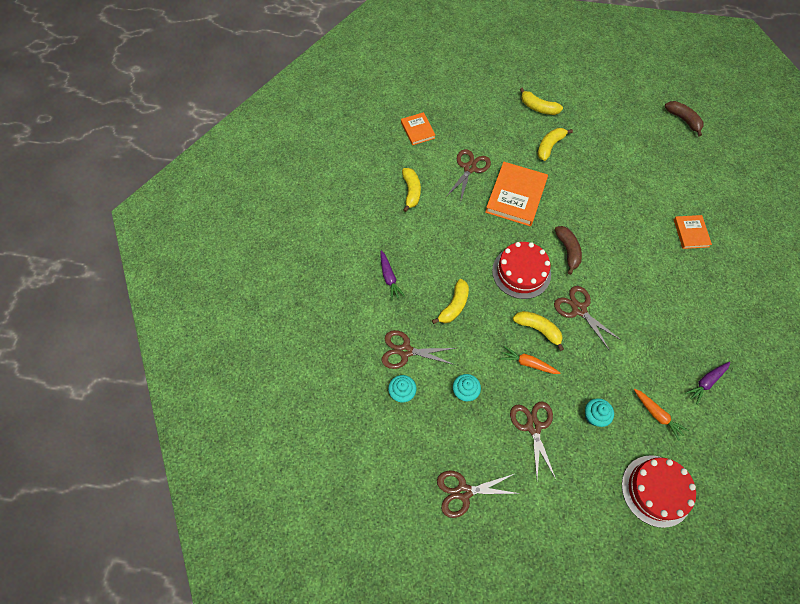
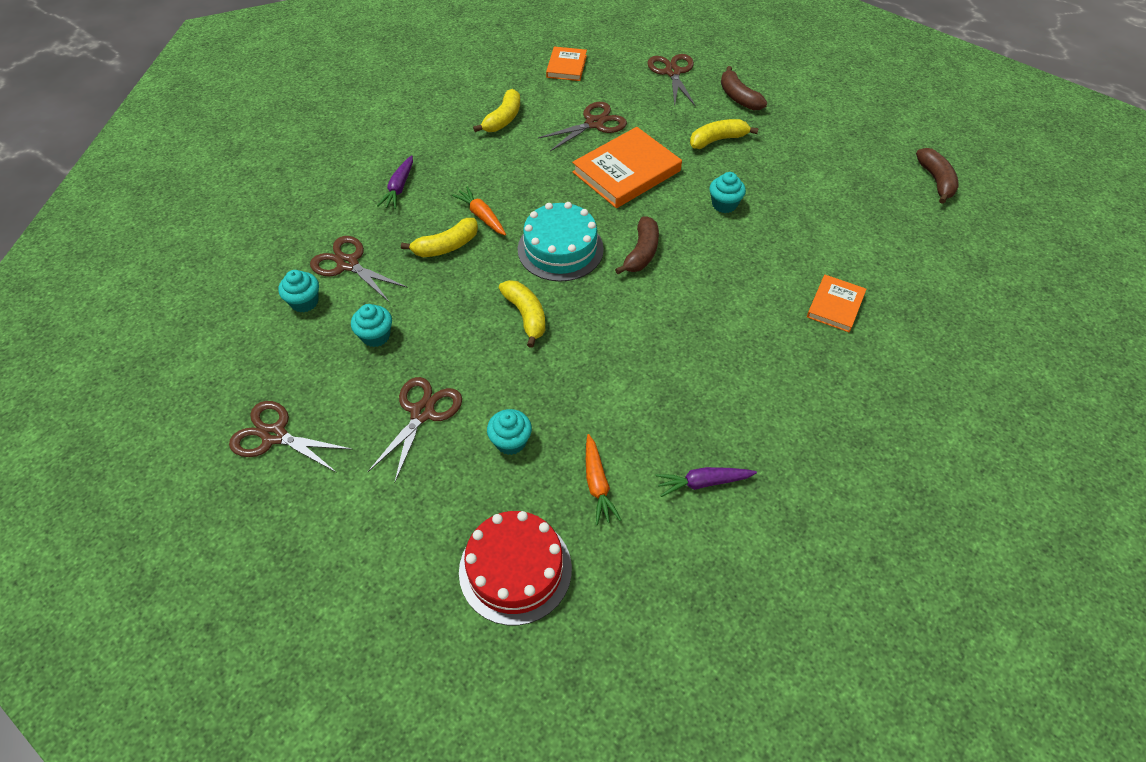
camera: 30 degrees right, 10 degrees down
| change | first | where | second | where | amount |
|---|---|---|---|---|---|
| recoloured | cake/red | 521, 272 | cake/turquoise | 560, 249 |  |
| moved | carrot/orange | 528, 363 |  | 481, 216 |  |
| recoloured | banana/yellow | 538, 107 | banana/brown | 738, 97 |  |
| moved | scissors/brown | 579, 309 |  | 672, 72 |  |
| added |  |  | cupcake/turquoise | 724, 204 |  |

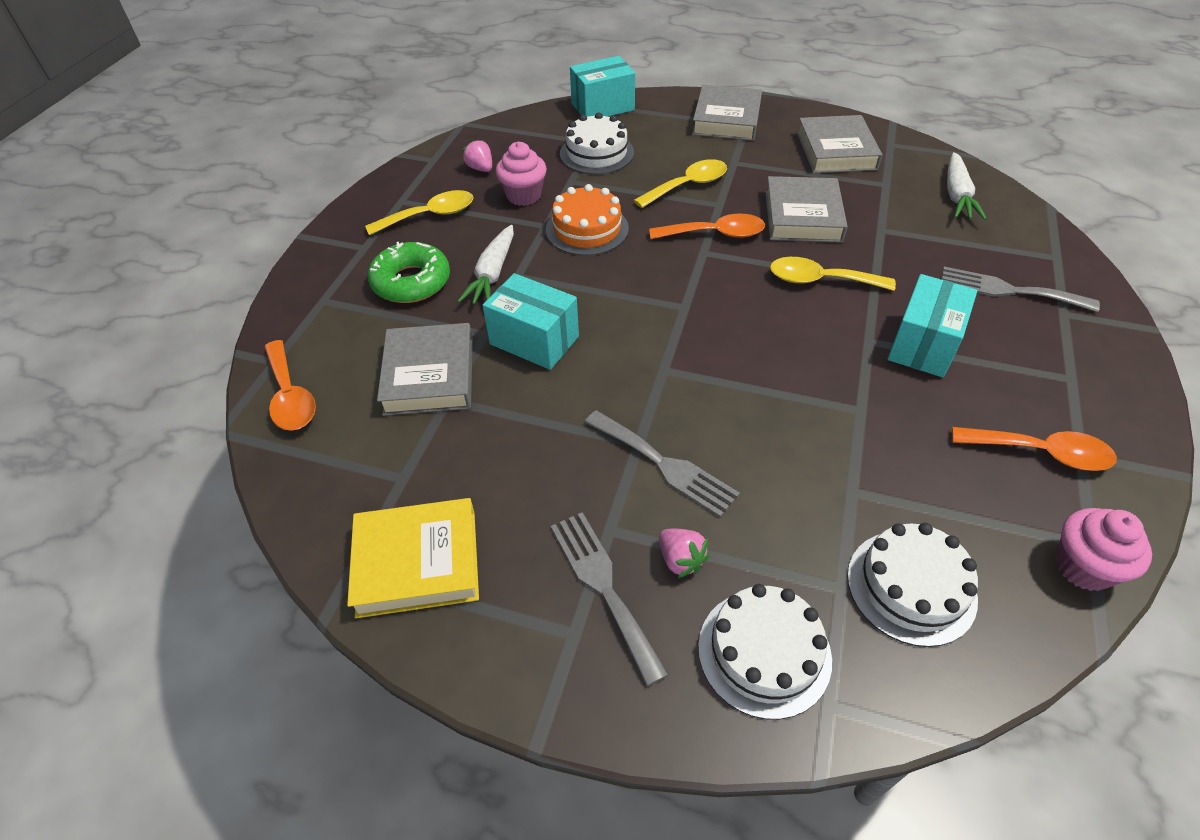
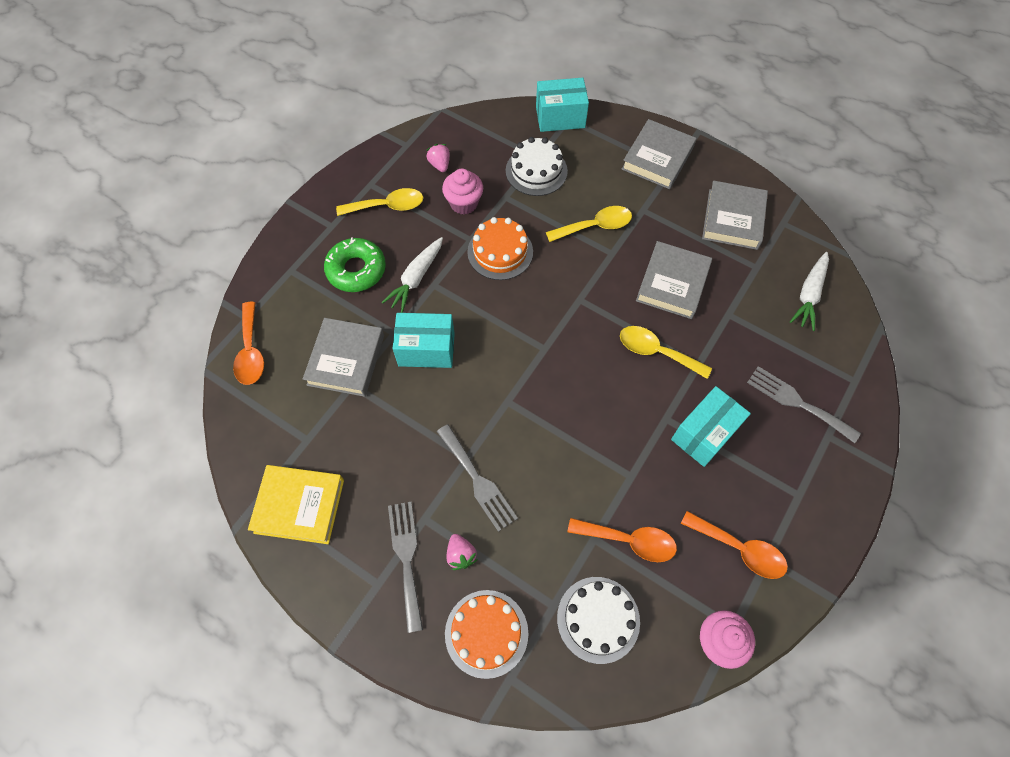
camera: 15 degrees right, 15 degrees up
| change | first | where | second | where | amount |
|---|---|---|---|---|---|
| turned | box/turquoise | 534, 340 |  | 426, 349 | 45 degrees counterclockwise |
| moved | spoon/orange | 715, 234 |  | 629, 540 |  |
| recoloured | cake/white | 764, 652 | cake/orange | 486, 633 |  |

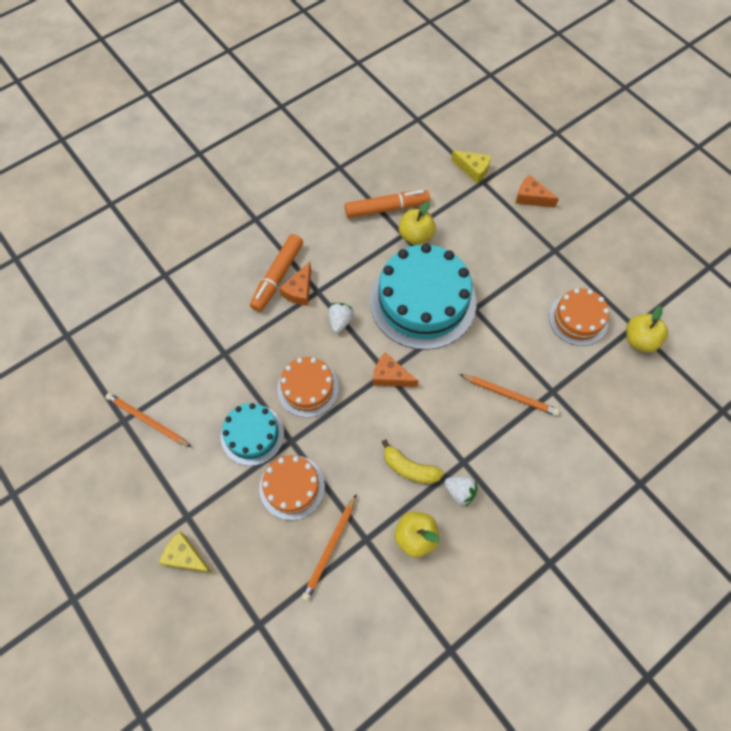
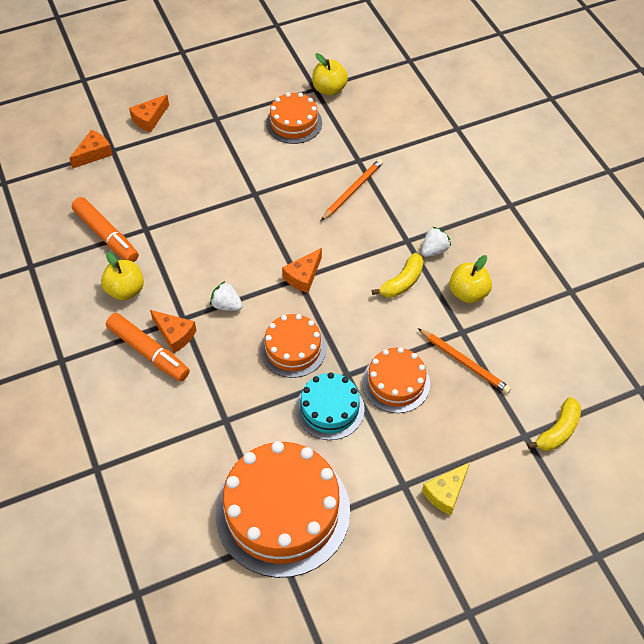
camera: 75 degrees left, 10 degrees down
| change | first | where | second | where | amount |
|---|---|---|---|---|---|
| replaced | pencil/orange | 147, 421 | cake/orange | 282, 511 |  |
| turned | marker/orange | 386, 208 |  | 106, 235 | 135 degrees clockwise |
| removed | cake/turquoise | 423, 301 |  |  |  |
| moved | apple/yellow | 416, 236 |  | 125, 290 |  |
| recoloured | cheese/yellow | 473, 169 | cheese/orange | 94, 153 |  |
| added |  |  | banana/yellow | 558, 431 |  |

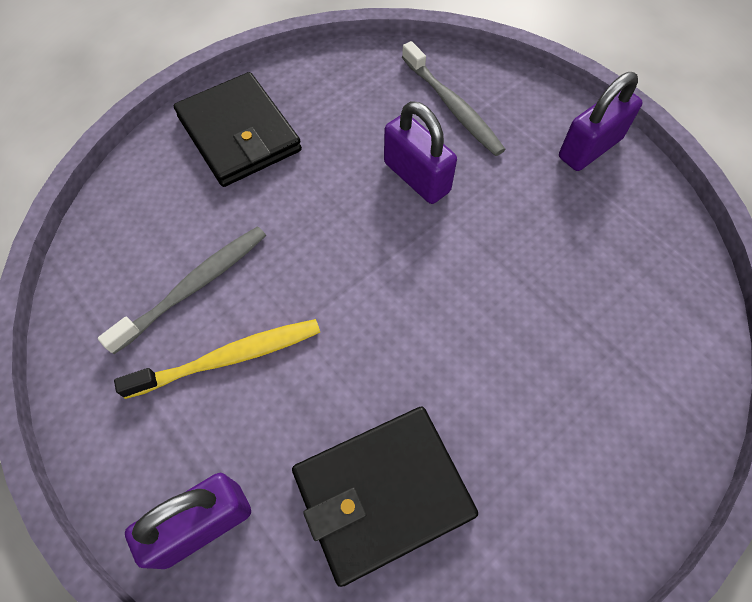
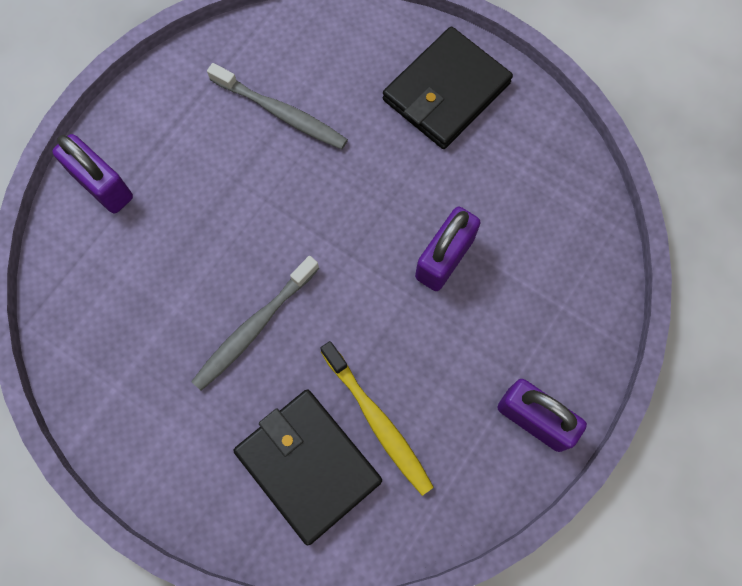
camera: 75 degrees right, 10 degrees up
| change | first | where | second | where | amount |
|---|---|---|---|---|---|
| moved | toothbrush/yellow | 228, 358 |  | 377, 421 |  |
| moved | wallet/black | 383, 494 |  | 308, 466 |  |
| moved | toothbrush/grey | 452, 106 |  | 255, 327 |  |

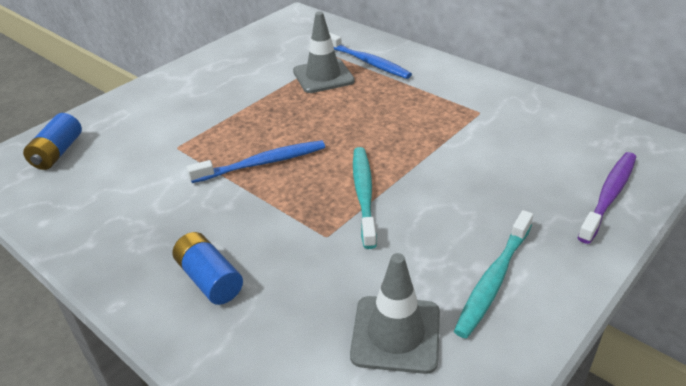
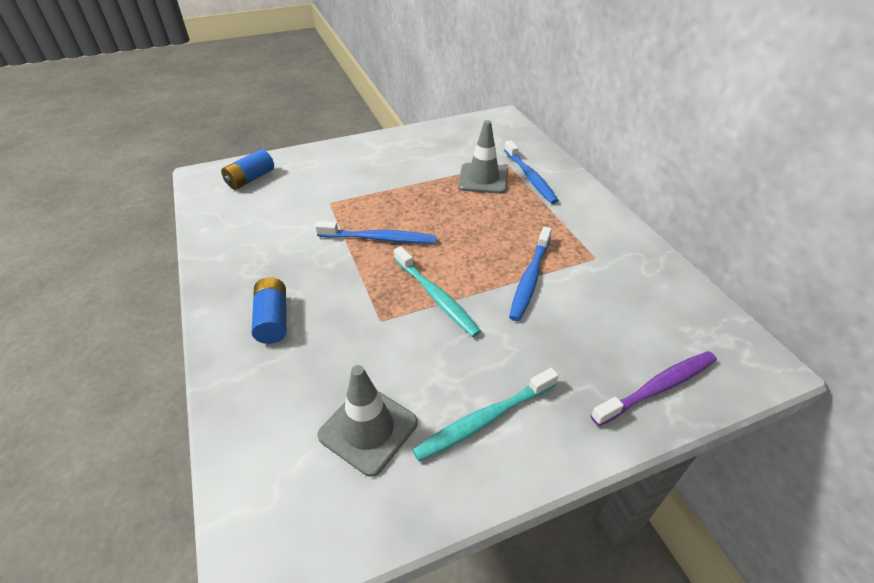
camera: 25 degrees right, 5 degrees up
| change | first | where | second | where | amount |
|---|---|---|---|---|---|
| turned | toothbrush/turquoise | 364, 195 |  | 436, 296 | 120 degrees clockwise |
| added |  |  | toothbrush/blue | 530, 278 |  |

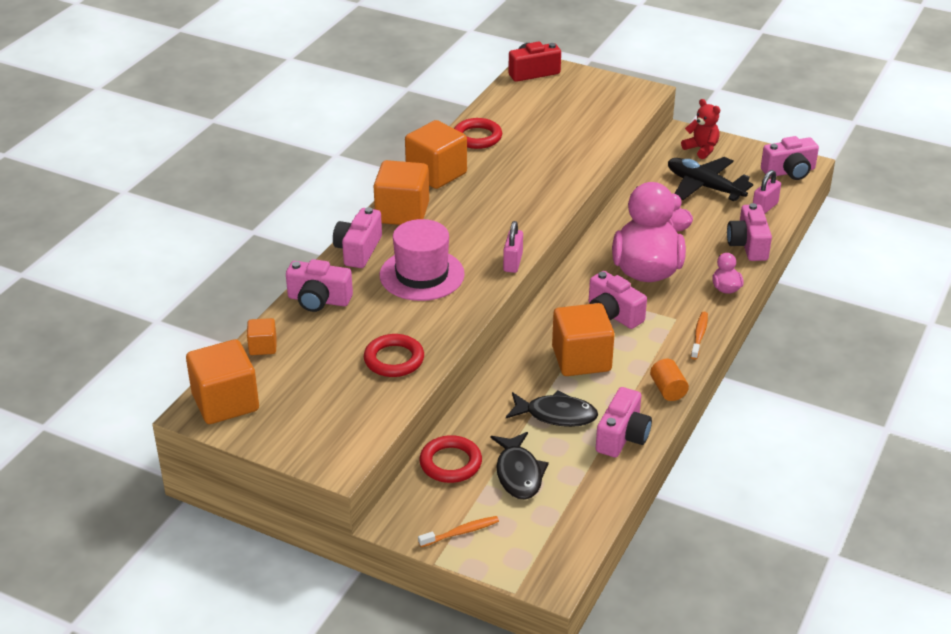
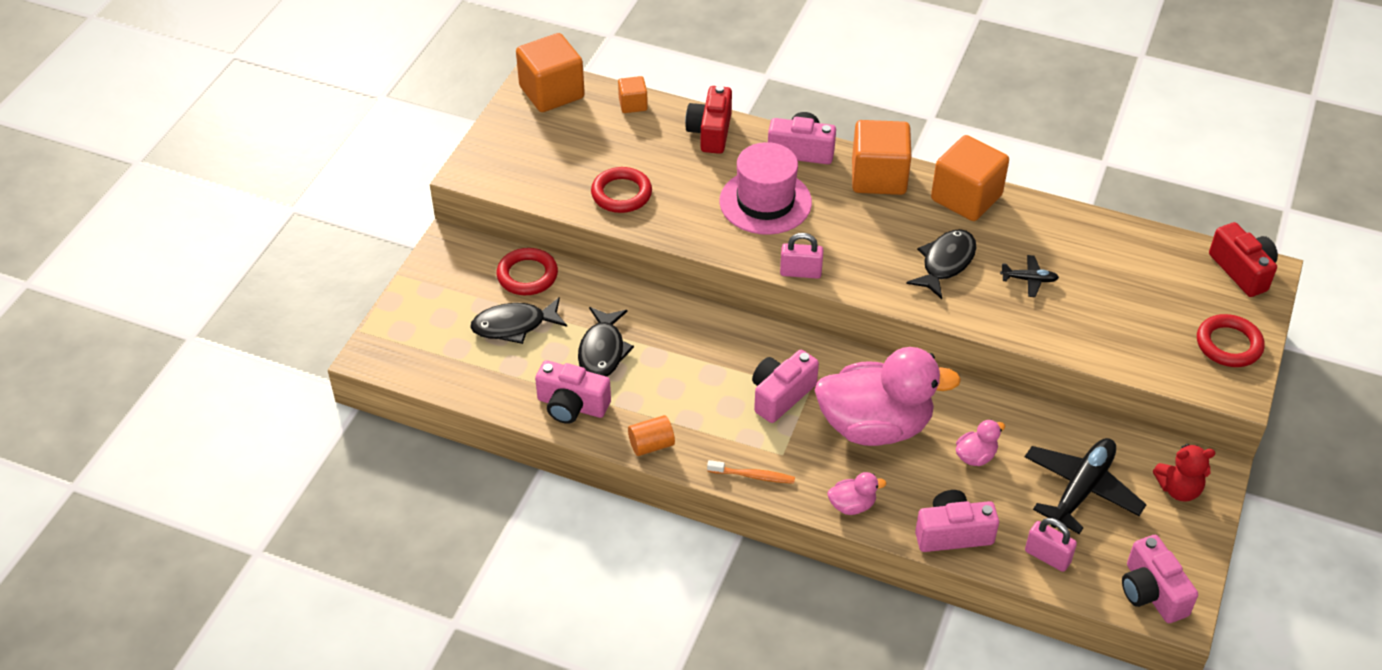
camera: 85 degrees right, 10 degrees up
| change | first | where | second | where | amount |
|---|---|---|---|---|---|
| recoloured | camera/pink | 319, 300 | camera/red | 711, 132 |  |
| removed | toothbrush/orange | 461, 532 |  |  |  |
| moved | ring/red | 477, 137 |  | 1228, 344 |  |
| removed | cube/orange | 581, 359 |  |  |  |
| turned | teddy bear/red | 701, 149 |  | 1178, 489 | 45 degrees clockwise |
| added |  |  | fish/black | 945, 263 |  |
| added |  |  | plane/black | 1029, 280 |  |

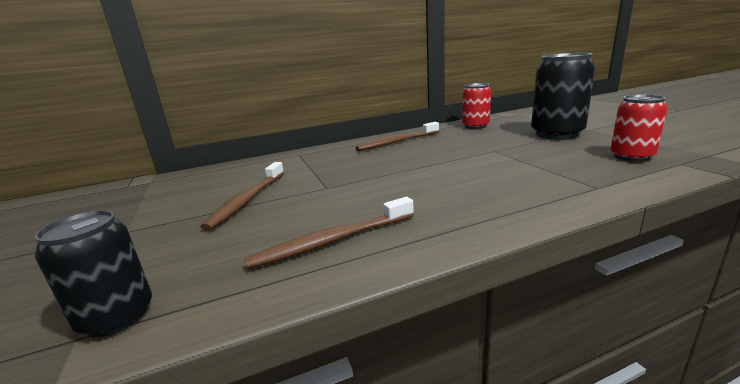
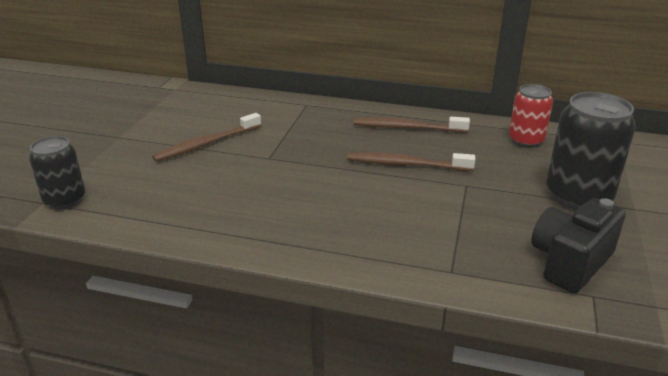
camera: 35 degrees right, 10 degrees up
| change | first | where | second | where | amount |
|---|---|---|---|---|---|
| moved | toothbrush/brown | 332, 241 |  | 406, 164 |  |
| replaced | can/red | 631, 156 | camera/black | 570, 262 |  |

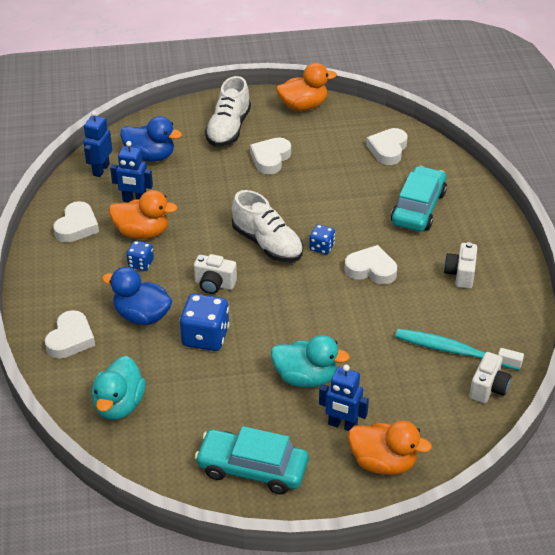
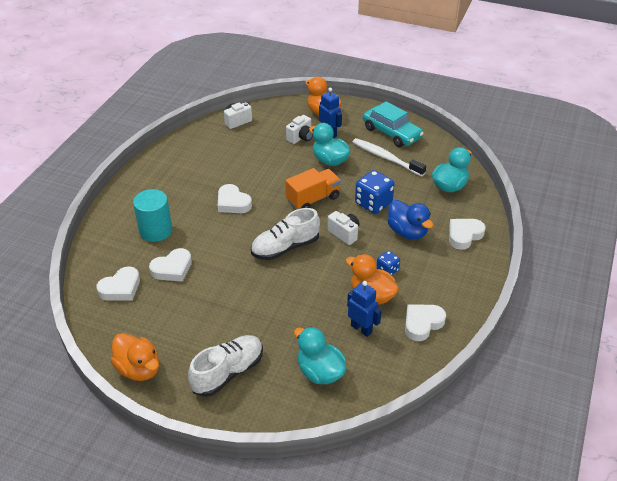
camera: 150 degrees left, 0 degrees up
| change | first | where | second | where | amount |
|---|---|---|---|---|---|
| removed | robot/blue | 100, 169 |  |  |  |
| recoloured | duck/blue | 150, 156 | duck/turquoise | 320, 372 |  |
| turned | shoe/white | 267, 244 |  | 285, 247 | 105 degrees counterclockwise |
| moved | heart/white | 270, 158 |  | 172, 268 |  |
| turned | duck/orange | 303, 106 |  | 139, 369 | 150 degrees counterclockwise |
| removed | dice/blue | 321, 247 |  |  |  |
| replaced | car/turquoise | 418, 208 | cylinder/turquoise | 156, 230 |  |
| removed | toothbrush/turquoise | 454, 351 |  |  |  |
| moved | camera/white | 460, 274 |  | 301, 137 |  |
| added |  |  | truck/orange | 313, 199 |  |
| added |  |  | toothbrush/white | 386, 158 |  |

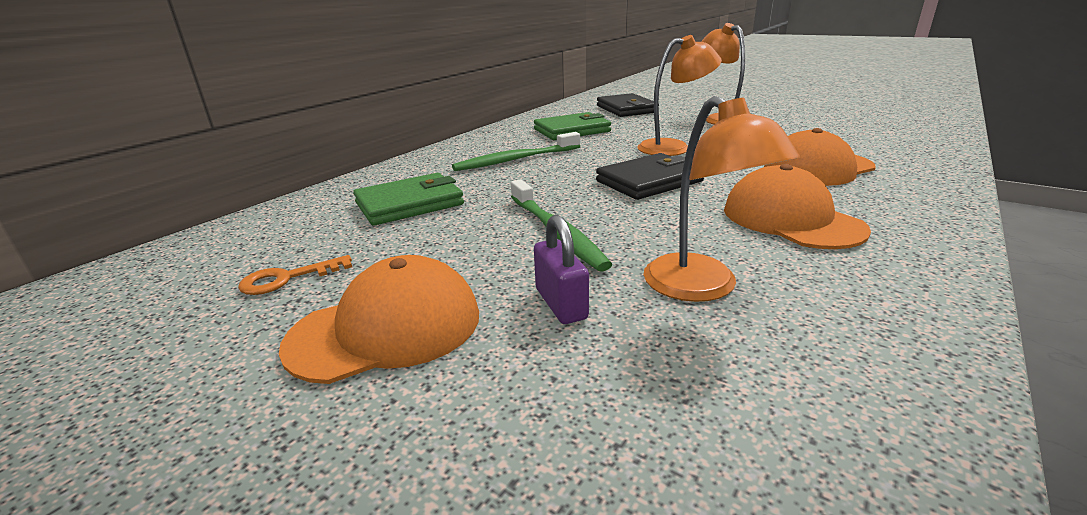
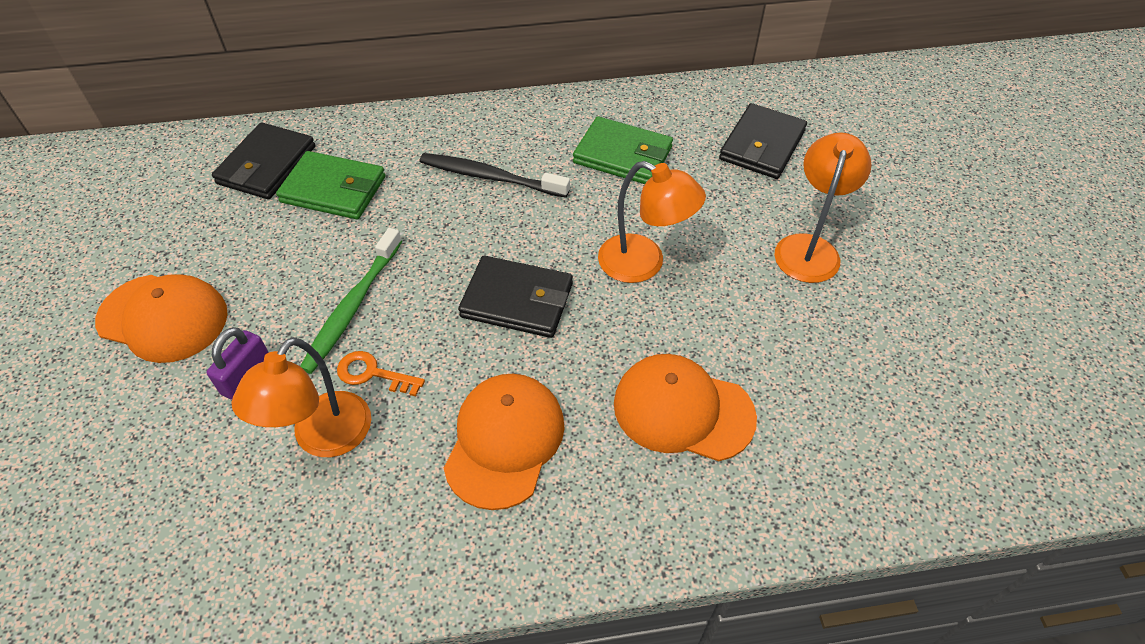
camera: 45 degrees right, 25 degrees up
| change | first | where | second | where | amount |
|---|---|---|---|---|---|
| moved | key/orange | 287, 278 |  | 372, 374 |  |
| recoloured | toothbrush/green | 516, 160 | toothbrush/black | 490, 177 |  |
| added |  |  | wallet/black | 267, 165 |  |

